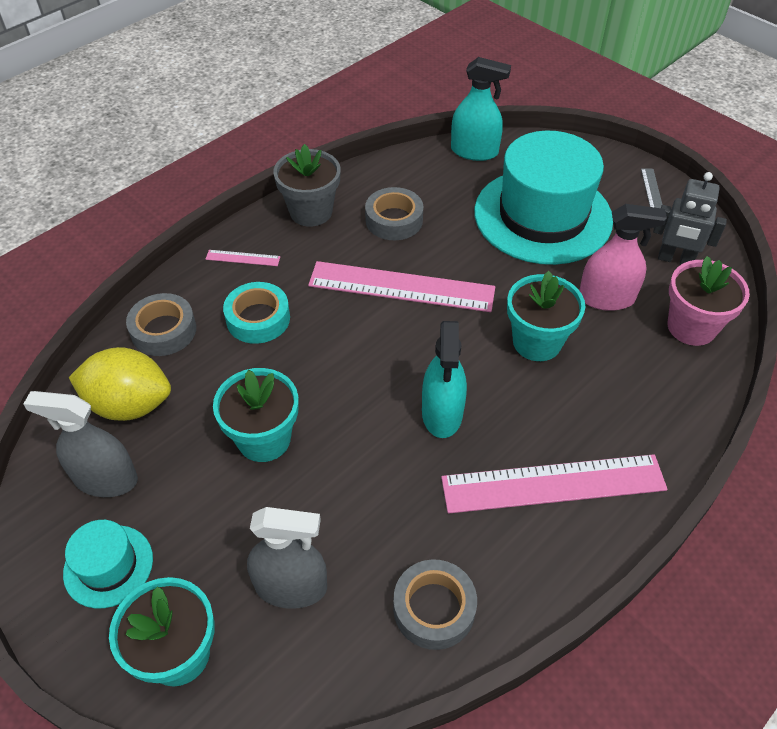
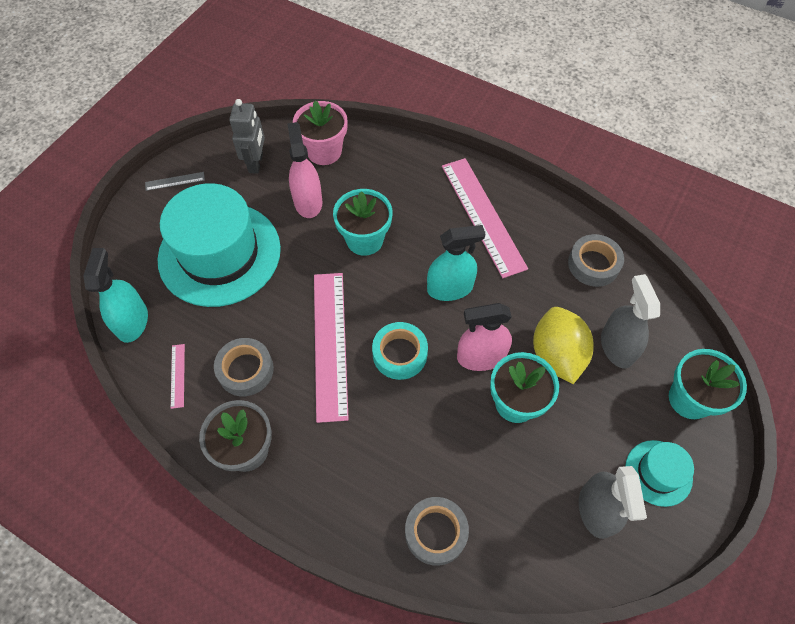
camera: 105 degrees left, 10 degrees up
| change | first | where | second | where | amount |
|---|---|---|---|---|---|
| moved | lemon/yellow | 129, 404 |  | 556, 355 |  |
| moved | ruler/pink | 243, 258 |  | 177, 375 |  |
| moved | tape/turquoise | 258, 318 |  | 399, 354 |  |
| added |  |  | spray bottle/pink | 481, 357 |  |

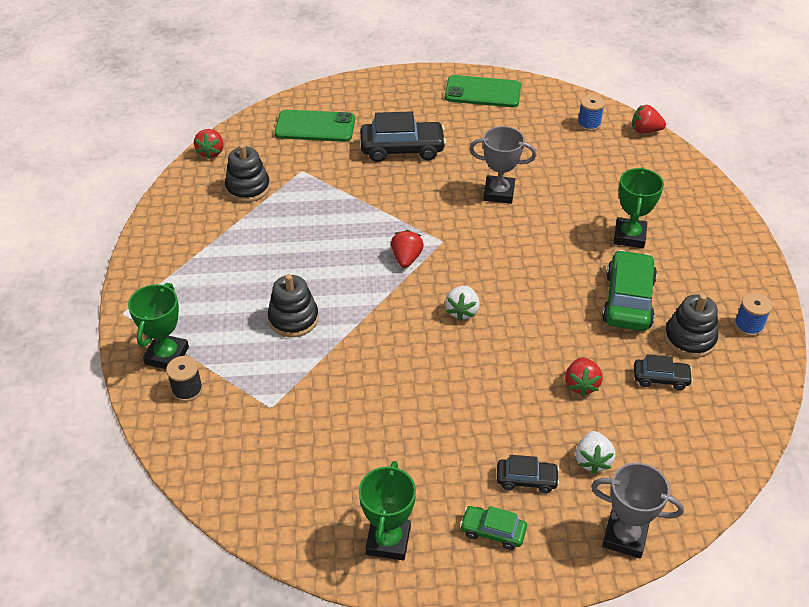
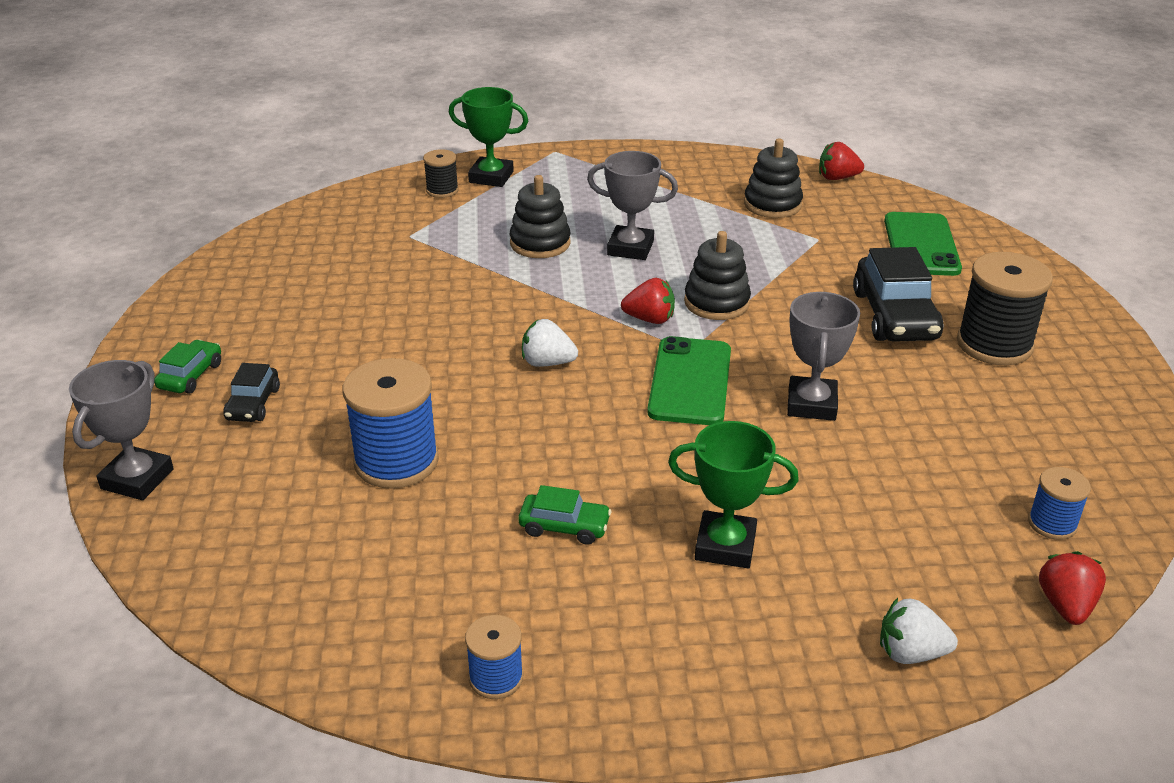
camera: 90 degrees right, 10 degrees down
| change | first | where | second | where | amount |
|---|---|---|---|---|---|
| removed | trophy/green | 388, 540 |  |  |  |
| moved | phone/green | 483, 92 |  | 690, 381 |  |
| replaced | strawberry/red | 581, 384 | spool/blue | 396, 461 |  |
| moved | strawberry/white | 592, 460 |  | 910, 653 |  |
| resized | car/green | 628, 300 |  | 564, 526 | x0.54 |
| removed | car/black | 660, 378 |  |  |  |
| moved | stacking toy/black | 689, 339 |  | 716, 302 |  |
| added |  |  | trophy/grey | 630, 248 |  |
| added |  |  | spool/black | 994, 344 |  |

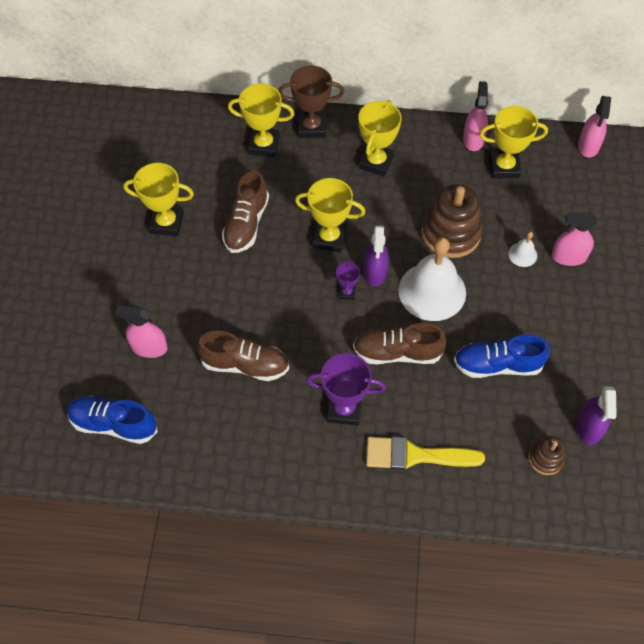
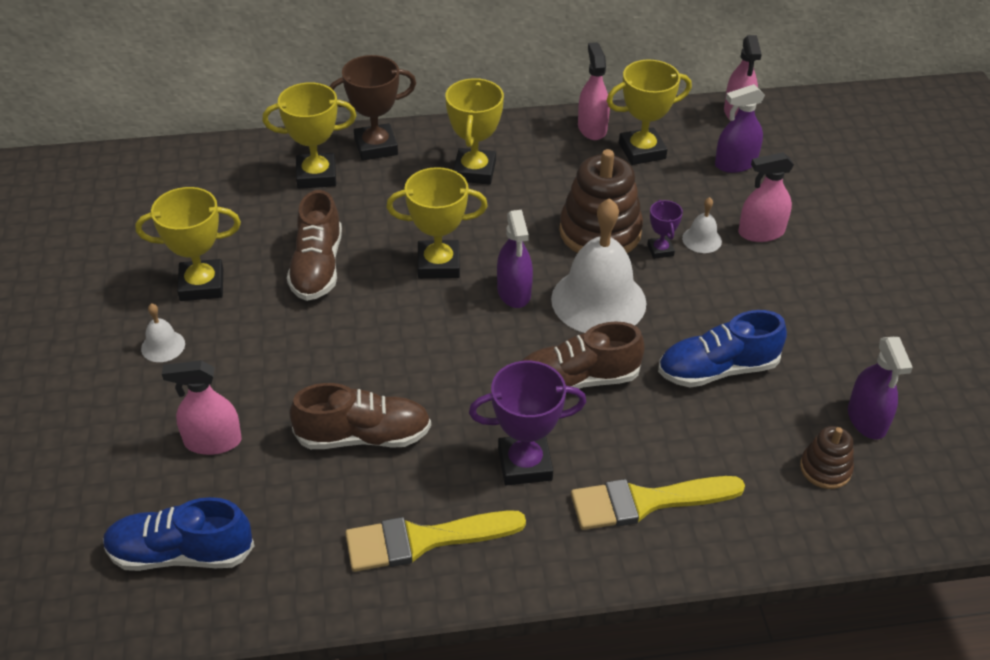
camera: 15 degrees left, 15 degrees down
| change | first | where | second | where | amount |
|---|---|---|---|---|---|
| moved | trophy/purple | 347, 292 |  | 660, 250 |  |
| added |  |  | bell/white | 163, 346 |  |
| added |  |  | brush/yellow | 423, 540 |  |
| added |  |  | spray bottle/purple | 735, 164 |  |

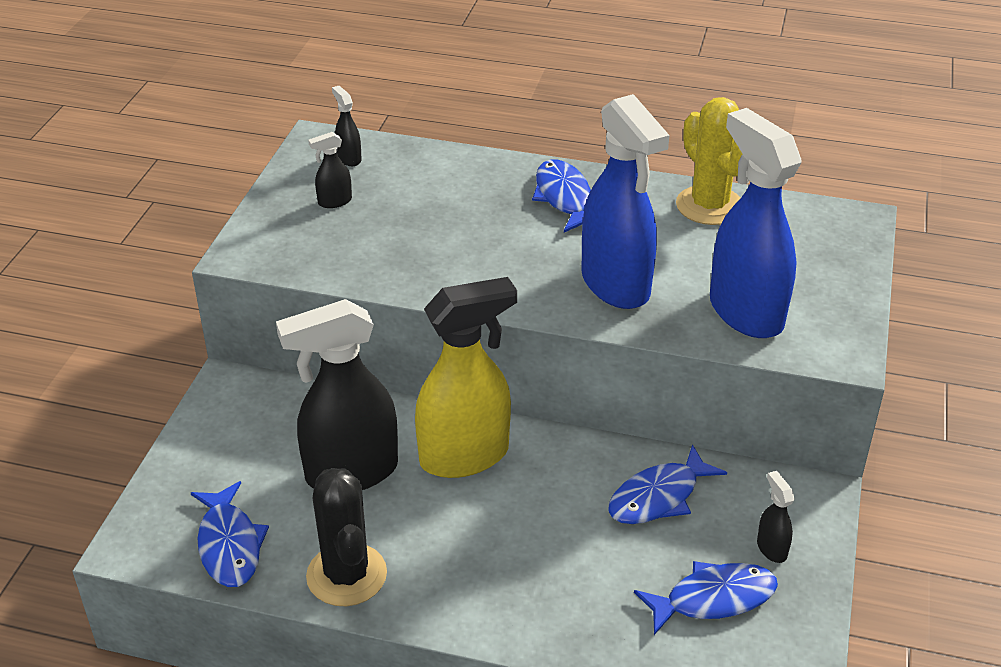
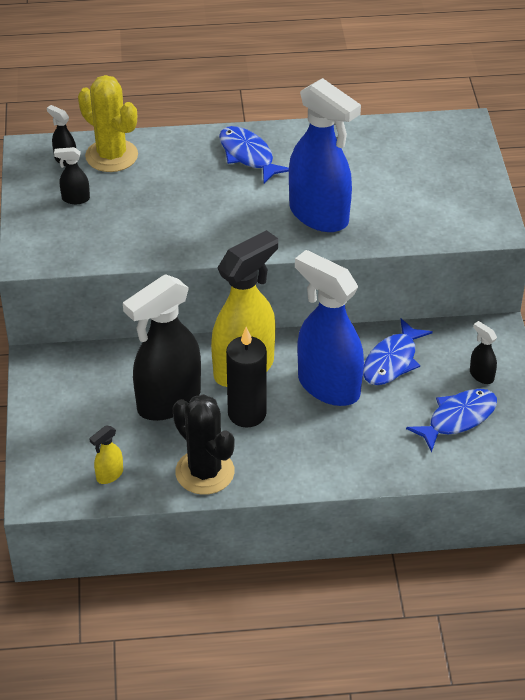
camera: 20 degrees left, 5 degrees up
| change | first | where | second | where | amount |
|---|---|---|---|---|---|
| replaced | fish/blue | 229, 545 | spray bottle/yellow | 109, 475 |  |
| turned | spray bottle/black | 334, 202 |  | 75, 199 | 45 degrees clockwise |
| moved | cactus/yellow | 709, 206 |  | 111, 156 |  |
| moved | spray bottle/blue | 745, 312 |  | 328, 386 |  |
| added |  |  | candle/black | 247, 413 |  |

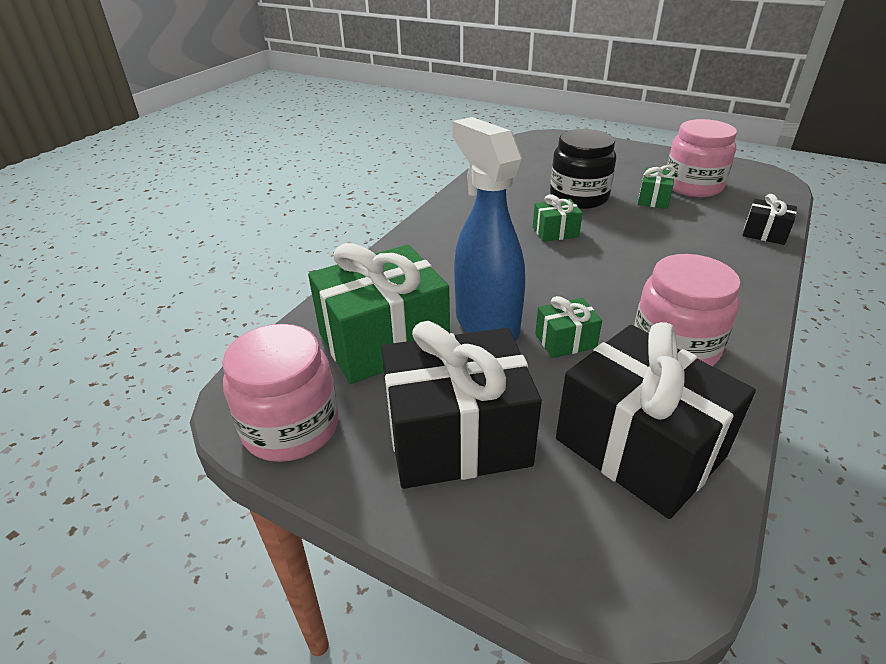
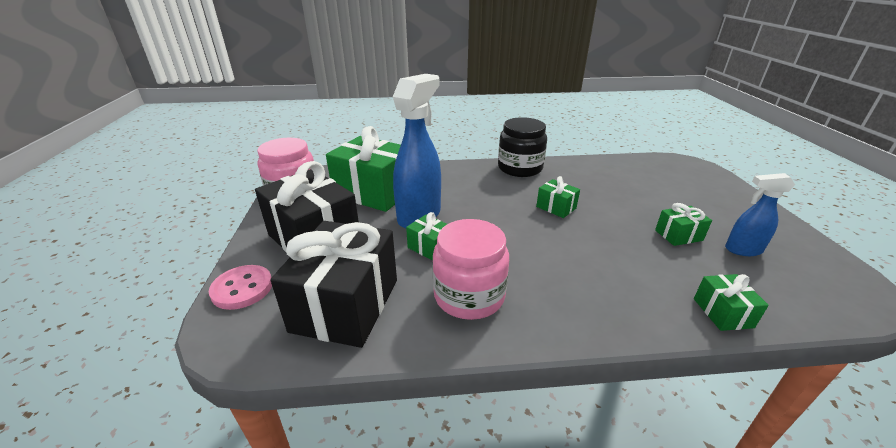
camera: 55 degrees right, 5 degrees down
| change | first | where | second | where | amount |
|---|---|---|---|---|---|
| moved | jar/black | 579, 197 |  | 520, 168 |  |
| replaced | jar/pink | 693, 186 | spray bottle/blue | 742, 250 |  |
| recoloured | gift/black | 764, 233 | gift/green | 722, 313 |  |
| added |  |  | button/pink | 242, 288 |  |

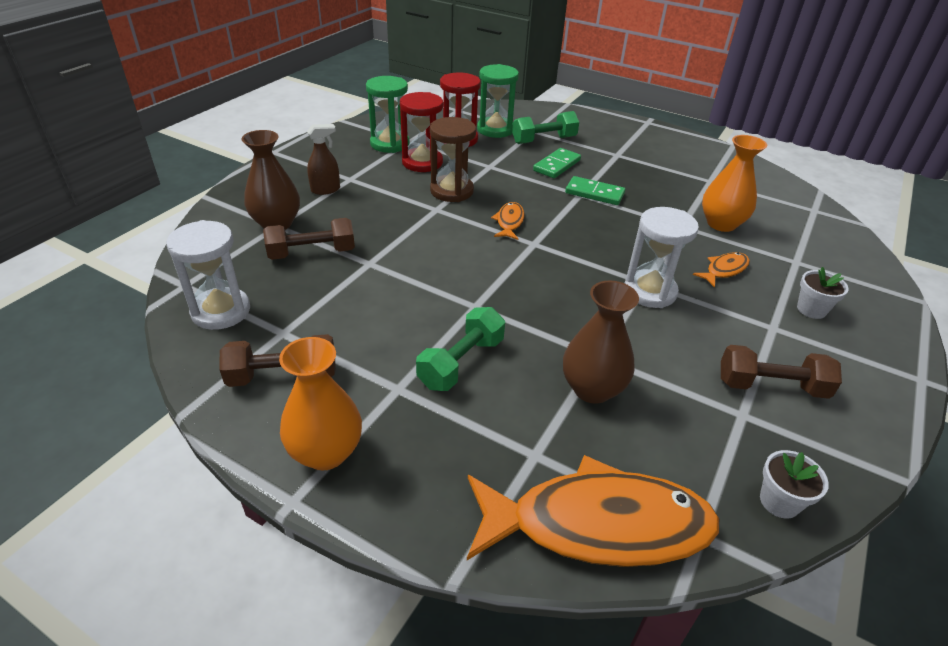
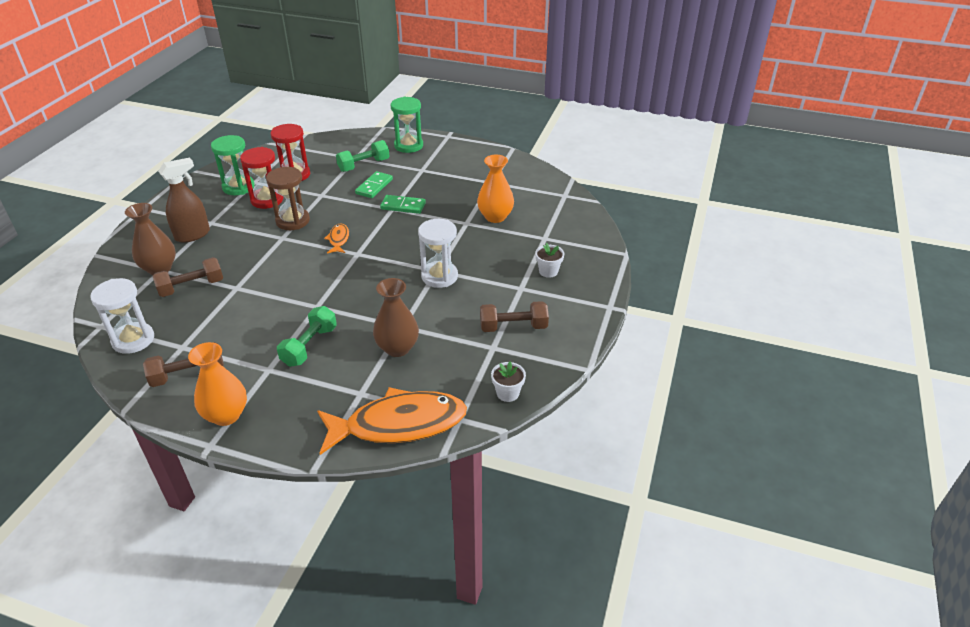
camera: 10 degrees left, 0 degrees up
| change | first | where | second | where | amount |
|---|---|---|---|---|---|
| resized | spray bottle/brown | 326, 190 |  | 193, 235 | x1.55 |
| moved | hourglass/green | 495, 130 |  | 408, 146 |  |
| removed | fish/orange | 724, 270 |  |  |  |

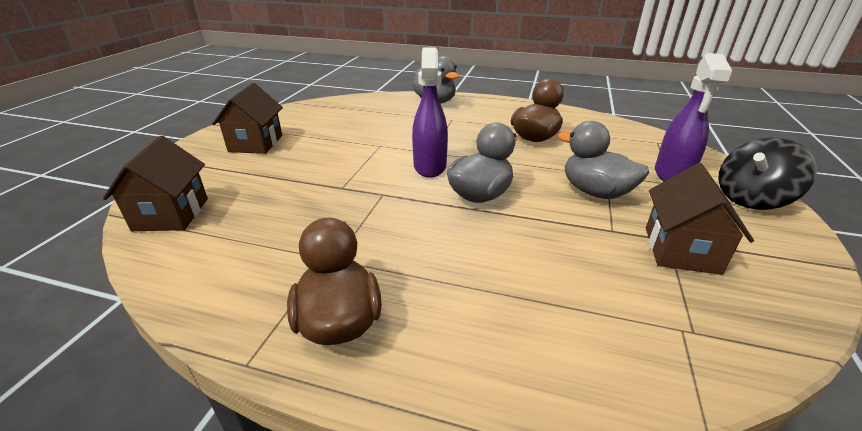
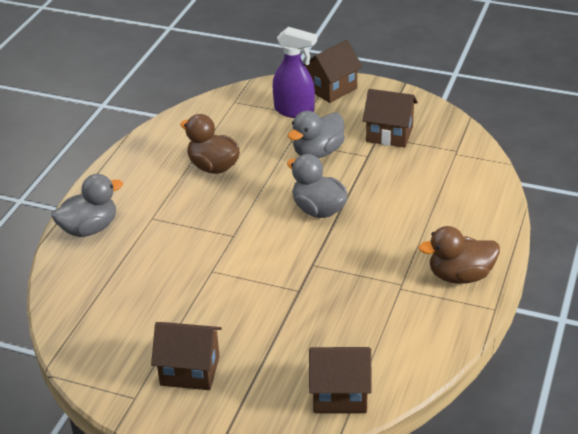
camera: 85 degrees left, 5 degrees up
| change | first | where | second | where | amount |
|---|---|---|---|---|---|
| removed | spray bottle/purple | 430, 166 |  |  |  |
| replaced | spinning top/black | 751, 199 | house/brown | 332, 89 |  |

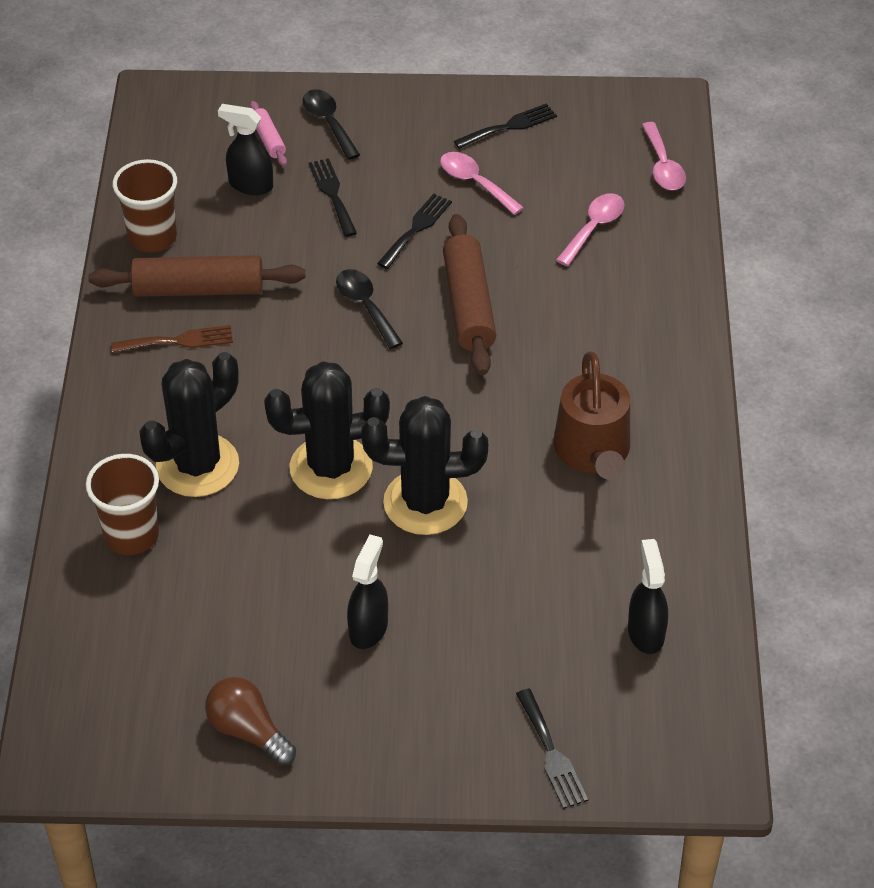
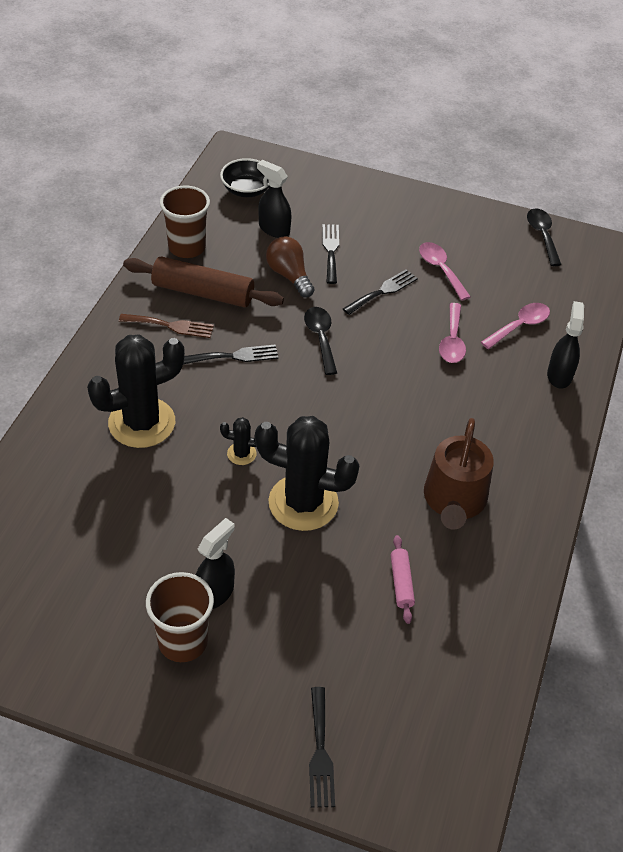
camera: 15 degrees right, 0 degrees up
| change | first | where | second | where | amount |
|---|---|---|---|---|---|
| moved | cup/brown | 131, 535 |  | 183, 641 |  |
| moved | light bulb/brown | 248, 731 |  | 289, 275 |  |
| moved | rolling pin/pink | 268, 139 |  | 401, 583 |  |
| resized | cactus/black | 331, 468 |  | 241, 454 | x0.43 |
| moved | spoon/black | 329, 123 |  | 542, 236 |  |
| removed | rolling pin/brown | 468, 305 |  |  |  |
| moved | fork/black | 509, 126 |  | 234, 356 |  |
| moved | spray bottle/black | 646, 632 |  | 559, 375 |  |
| moved | spoon/pink | 662, 166 |  | 452, 341 |  |
| added |  |  | bowl/black | 246, 190 |  |

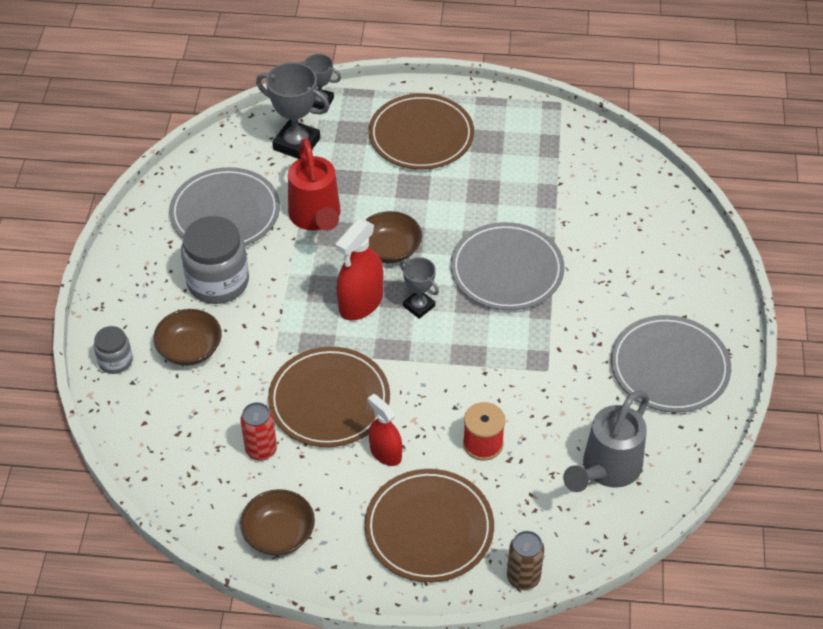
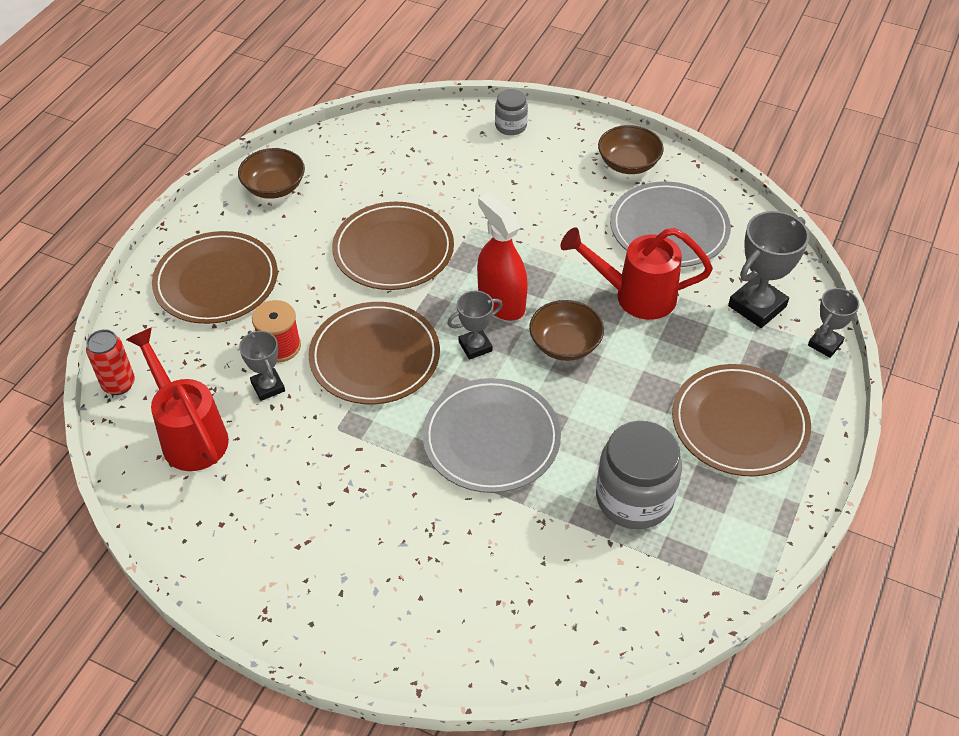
camera: 110 degrees right, 0 degrees up
| change | first | where | second | where | amount |
|---|---|---|---|---|---|
| moved | bowl/brown | 190, 349 |  | 628, 163 |  |
| moved | jar/grey | 218, 282 |  | 634, 498 |  |
| moved | can/red | 261, 450 |  | 119, 384 |  |
| removed | spray bottle/red | 385, 453 |  |  |  |
| removed | can/brown | 523, 577 |  |  |  |
| recoloured | watering can/grey | 606, 470 | watering can/red | 189, 434 |  |
| removed | plate/grey | 669, 367 |  |  |  |
| added |  |  | trophy/grey | 268, 387 |  |
| added |  |  | plate/brown | 375, 356 |  |

